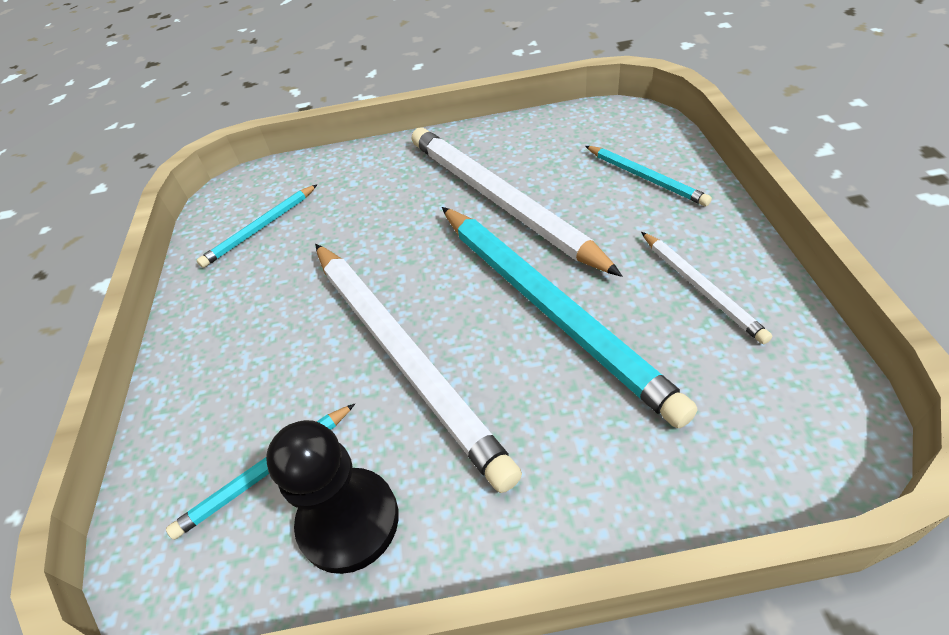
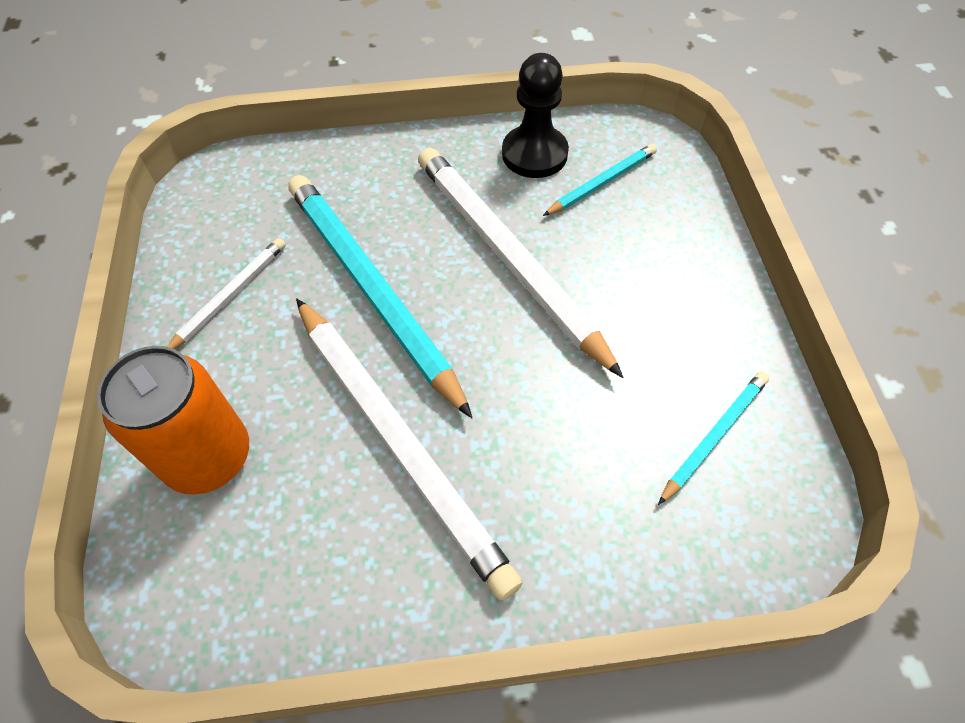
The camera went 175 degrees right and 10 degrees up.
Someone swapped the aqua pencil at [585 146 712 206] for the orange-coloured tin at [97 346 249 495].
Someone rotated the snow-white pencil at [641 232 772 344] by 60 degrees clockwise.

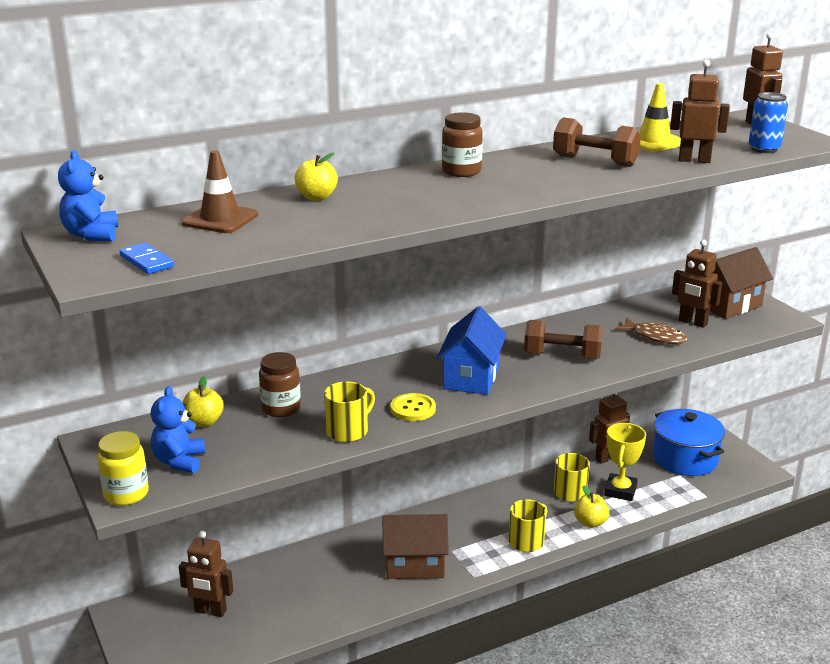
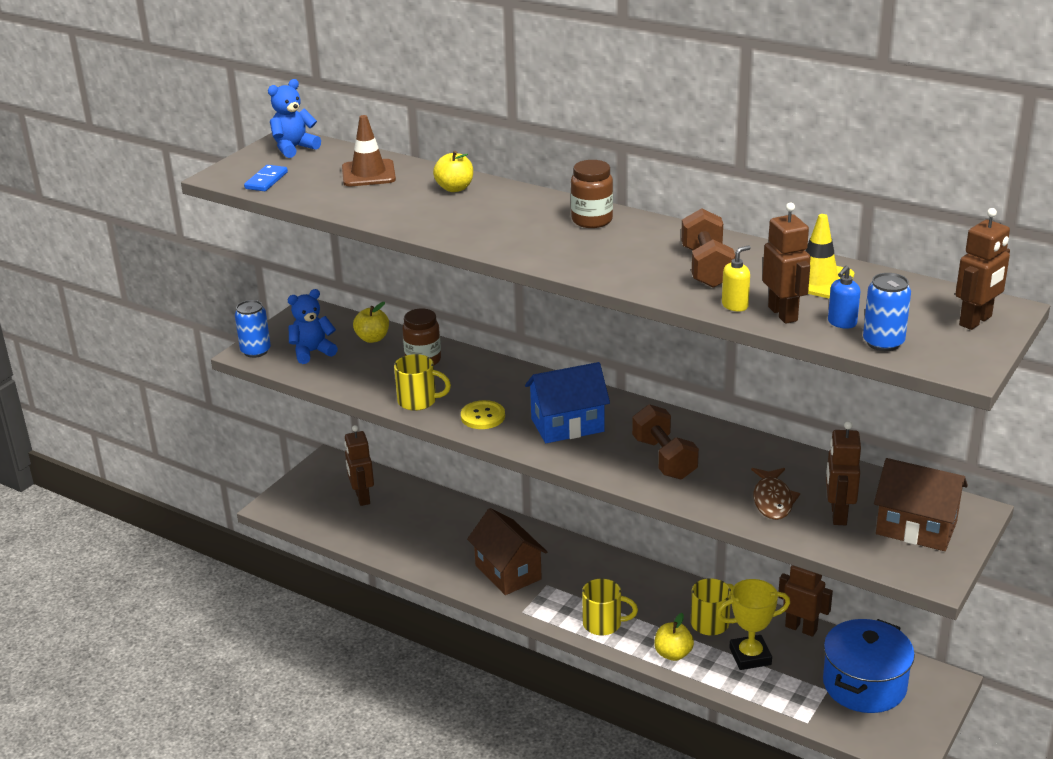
The camera went 60 degrees right and 5 degrees up.
Someone swapped the yellow jar at [97 431 149 506] for the blue tin at [235 300 271 358].
Someone put down the yellow soap pump at [722 245 751 311].
Someone put down the blue soap pump at [828 266 860 329].

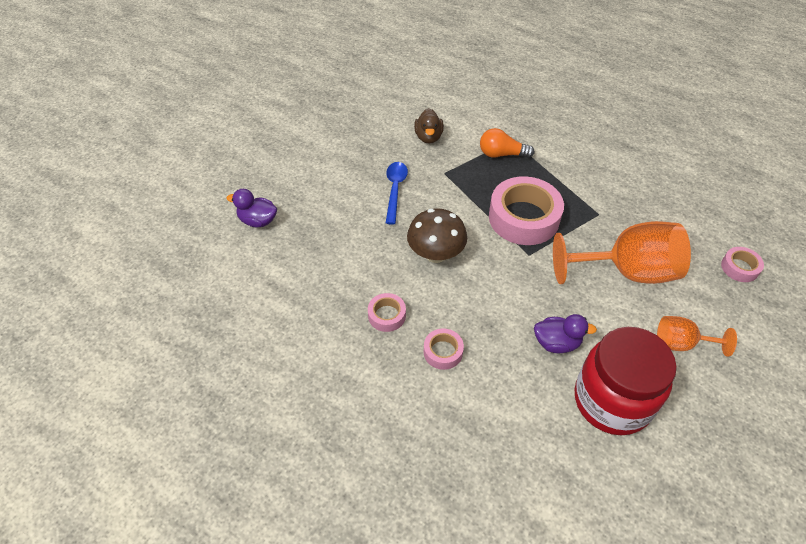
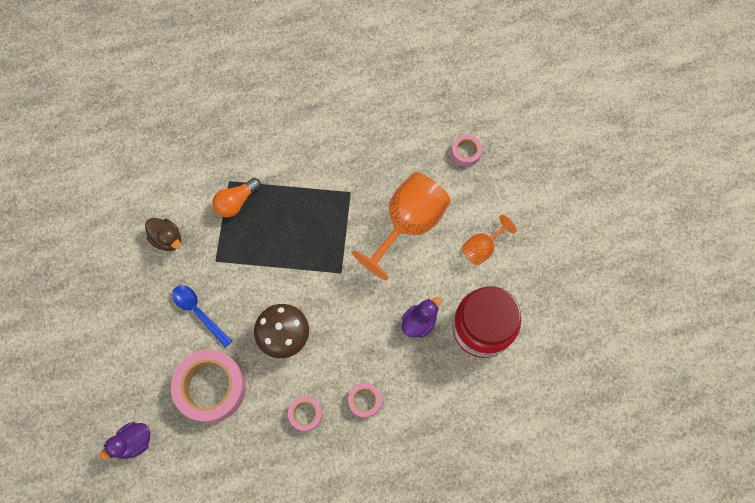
The camera went 50 degrees left and 20 degrees up.
Someone carried the rose-pink roll of tape from [489 176 564 245] to [171 349 246 423].

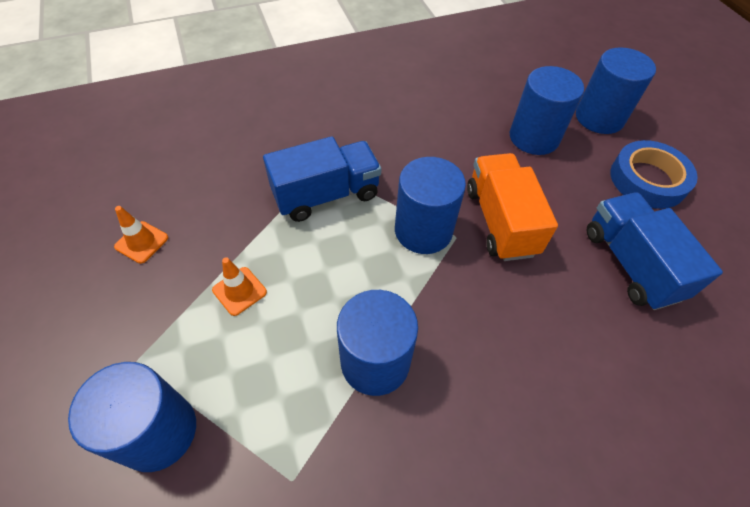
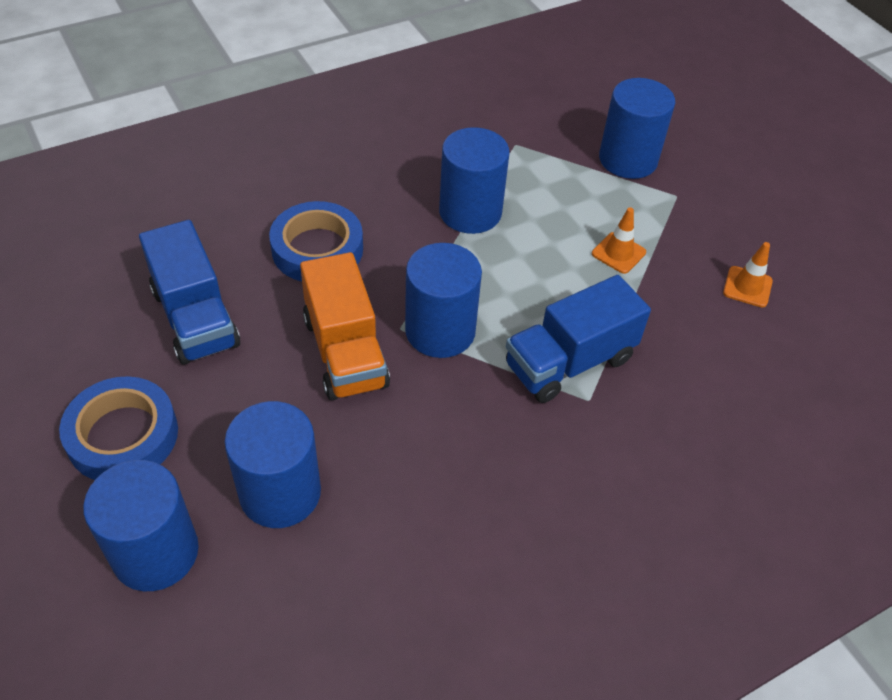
The camera went 170 degrees right and 5 degrees down.
Someone put down the blue roll of tape at [269 201 363 281].

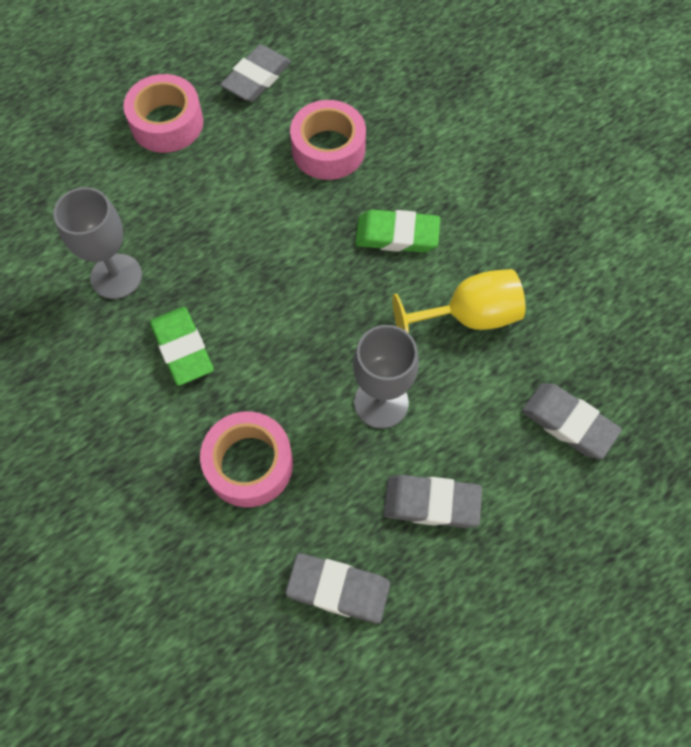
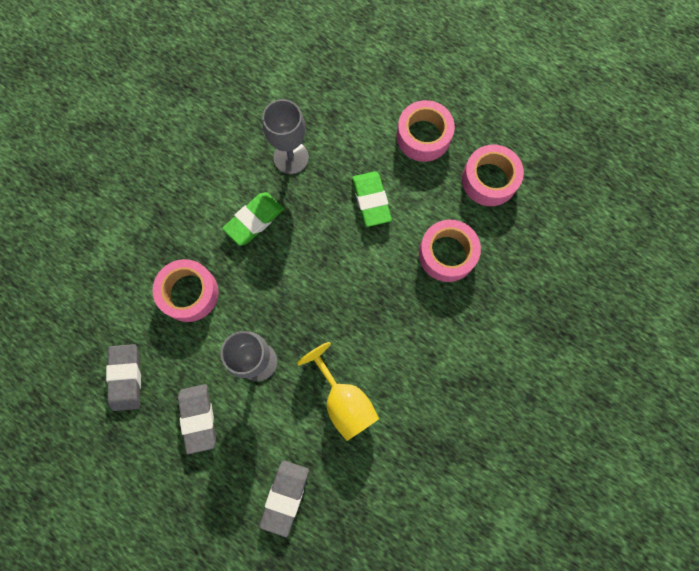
The camera went 70 degrees right and 10 degrees up.
Someone swapped the gray eraser at [220 45 291 102] for the rose-pink roll of tape at [462 145 524 206].
Someone carried the green eraser from [355 210 440 253] to [352 171 392 227].

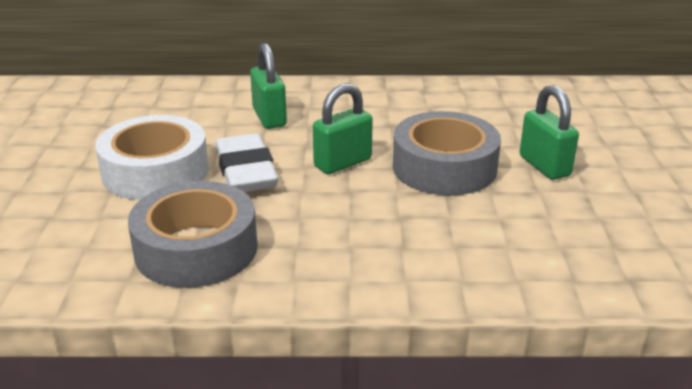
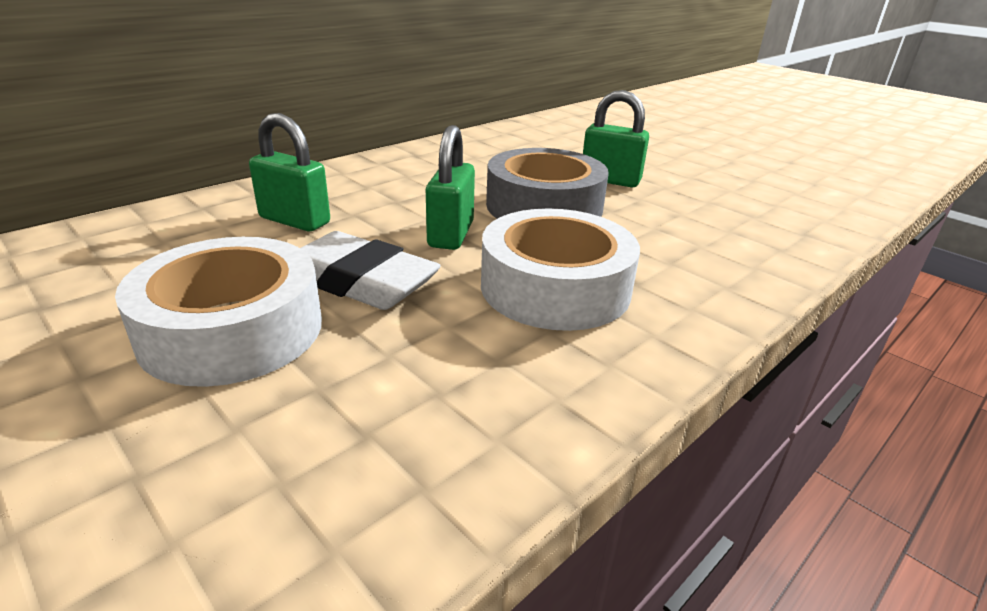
The camera went 45 degrees left and 0 degrees up.
Someone took away the gray roll of tape at [128 181 257 288].
Someone put down the snow-white roll of tape at [481 208 640 331].

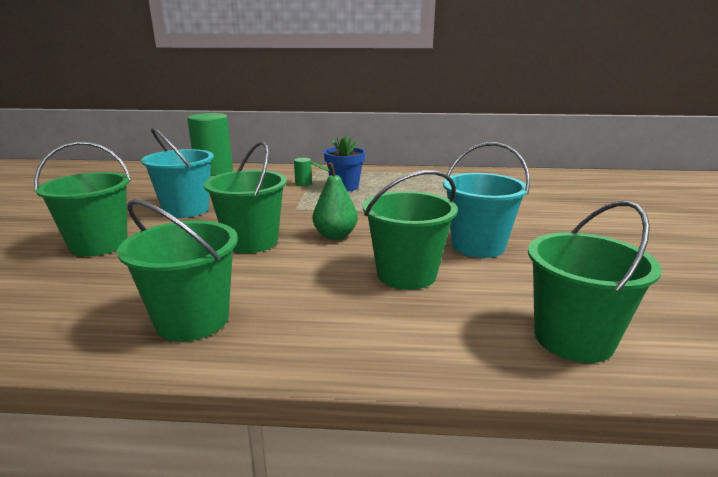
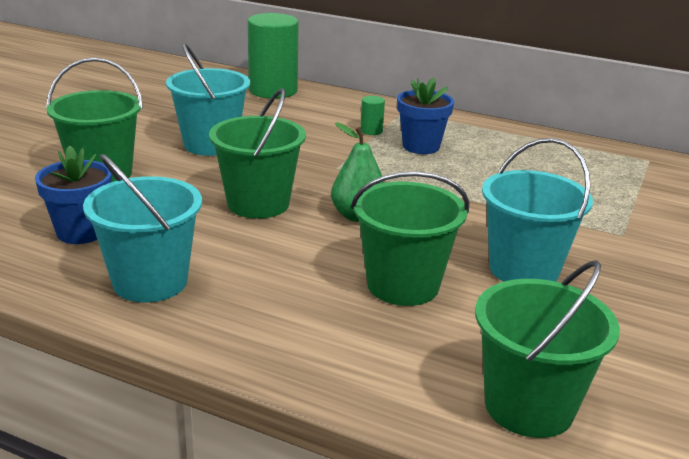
The camera went 20 degrees right and 5 degrees up.
Someone repainted the green bucket at [117 199 238 342], which became the aqua bucket at [83 154 202 303].
Someone put down the blue potted plant at [35 145 112 244].

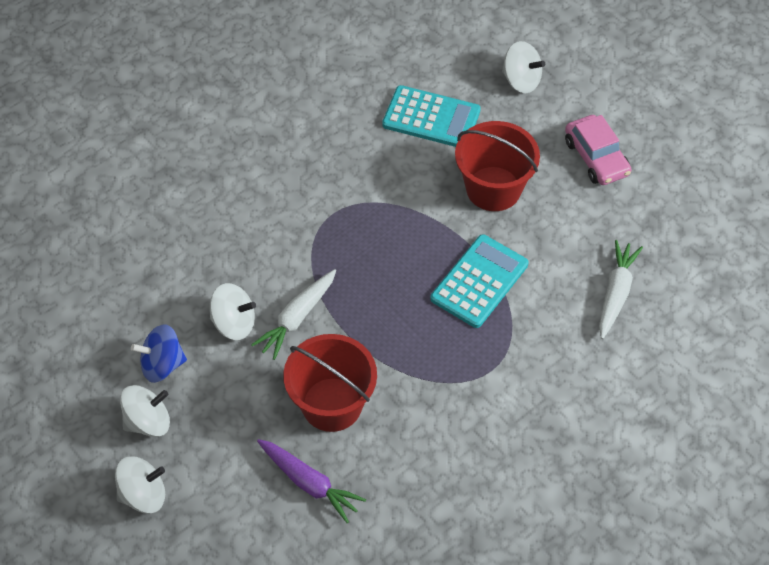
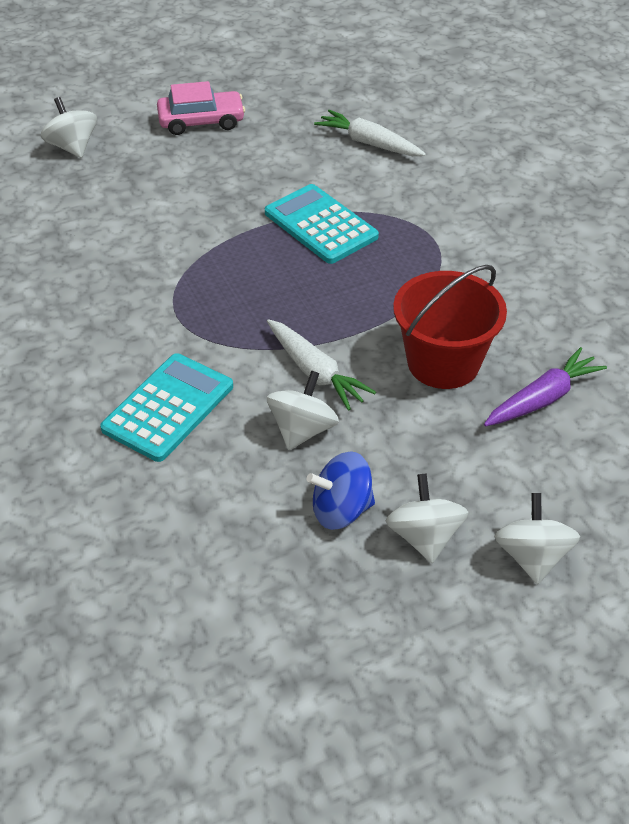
The camera went 75 degrees left and 10 degrees down.
Someone rotated the snow-white toy top at [502 41 545 93] by 75 degrees counterclockwise.
Someone carried the aqua calculator from [382 85 481 147] to [100 353 233 462].
Someone took away the red bucket at [455 121 540 211].
Someone rotated the blue toy top at [131 324 187 383] by 75 degrees clockwise.

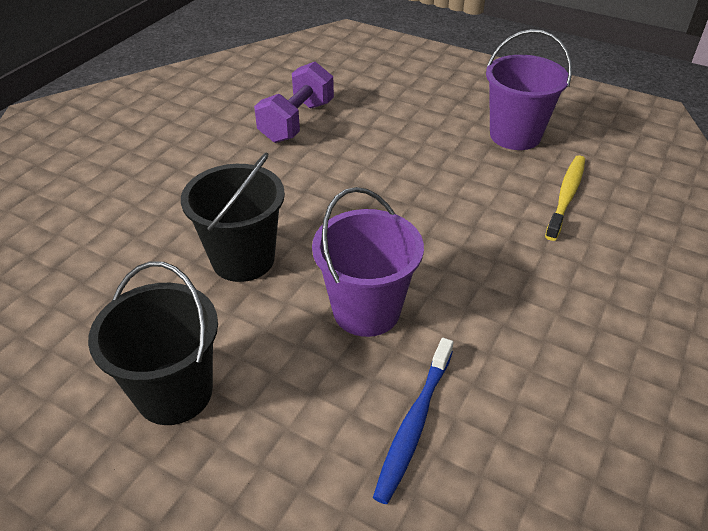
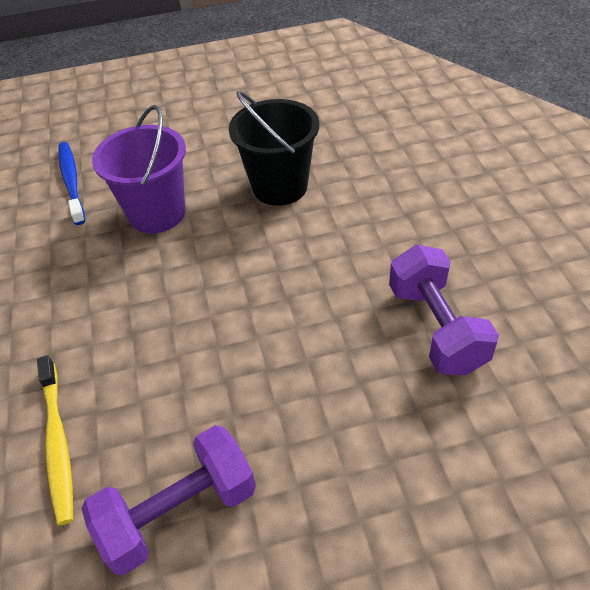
The camera went 140 degrees right and 5 degrees up.
Someone swapped the violet bucket at [486 29 572 150] for the violet hand weight at [81 425 256 575].
Someone took away the jet-black bucket at [88 261 218 425].

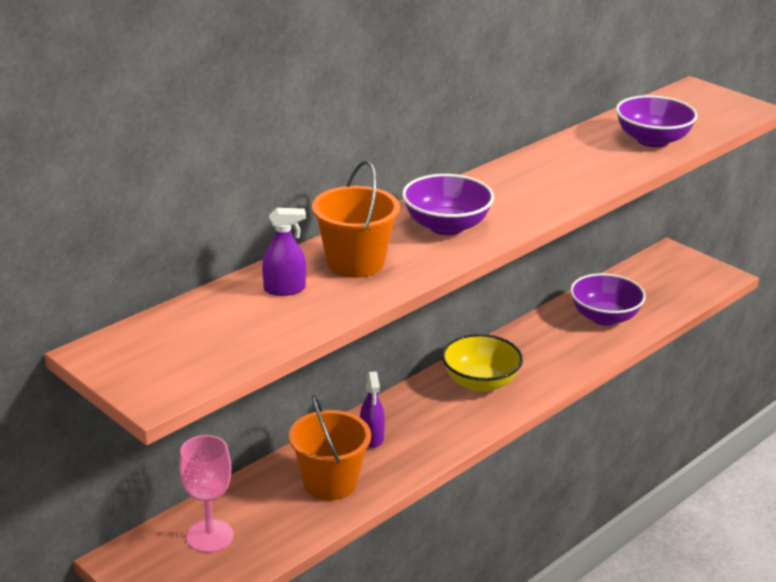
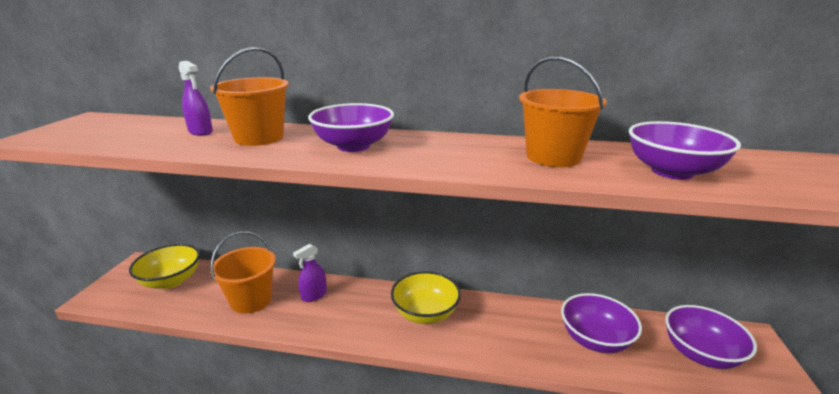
The camera went 55 degrees right and 5 degrees down.
Someone swapped the rose-pink goblet at [179 435 234 553] for the yellow serving bowl at [129 244 200 289].
Someone put down the orange-coloured bucket at [519 56 607 167].
Someone put down the violet serving bowl at [665 305 757 369].

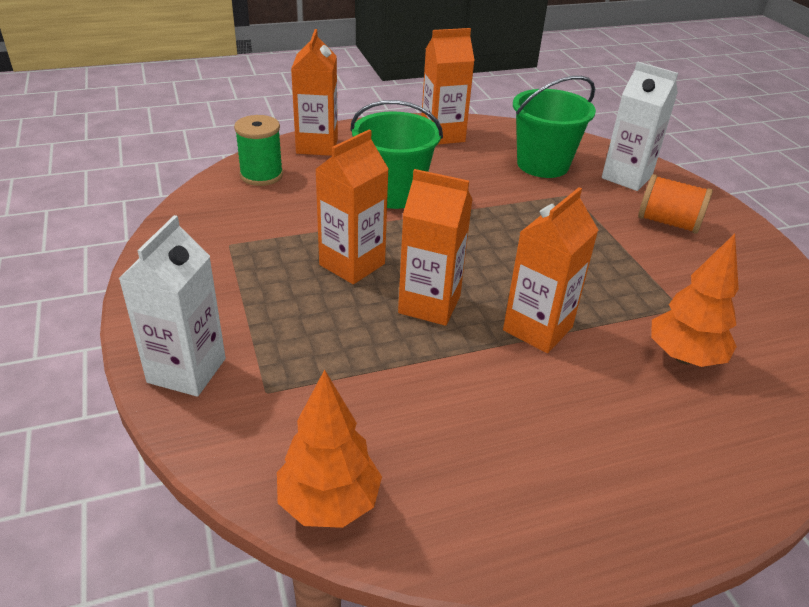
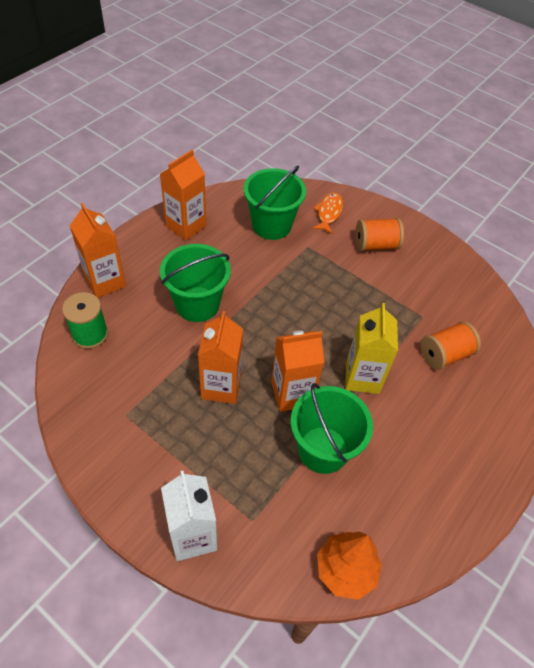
The camera went 35 degrees left and 15 degrees up.
Someone swapped the snow-white carton at [602 61 678 191] for the orange-coloured toy fish at [312 193 343 234].
Someone repainted the orange-coloured carton at [503 187 598 353], which became the yellow carton at [345 303 398 394].
Someone swapped the orange-coloured tree at [651 234 739 367] for the orange-coloured reel of thread at [421 321 481 370].
Someone put down the green bucket at [291 383 373 474].

